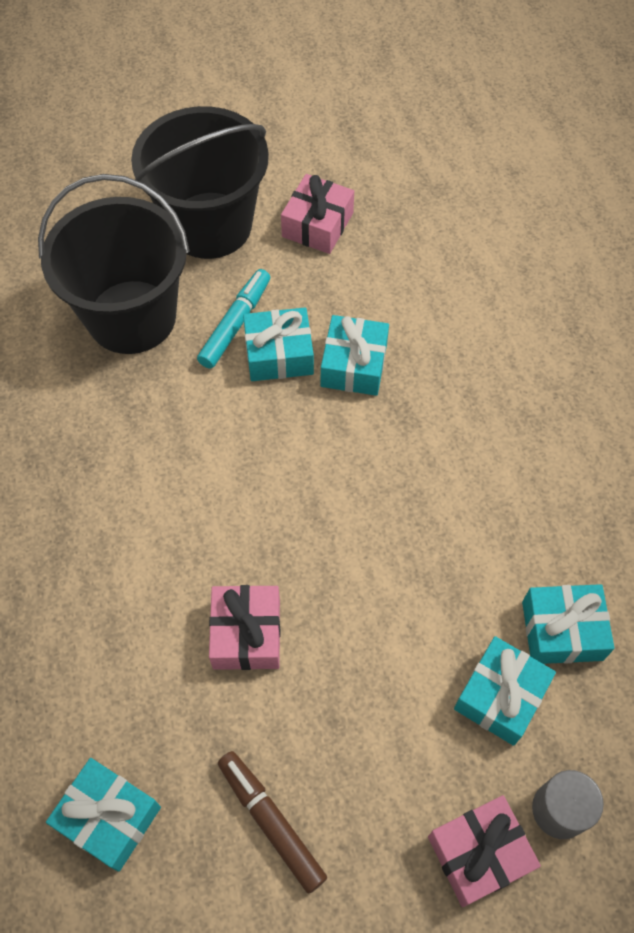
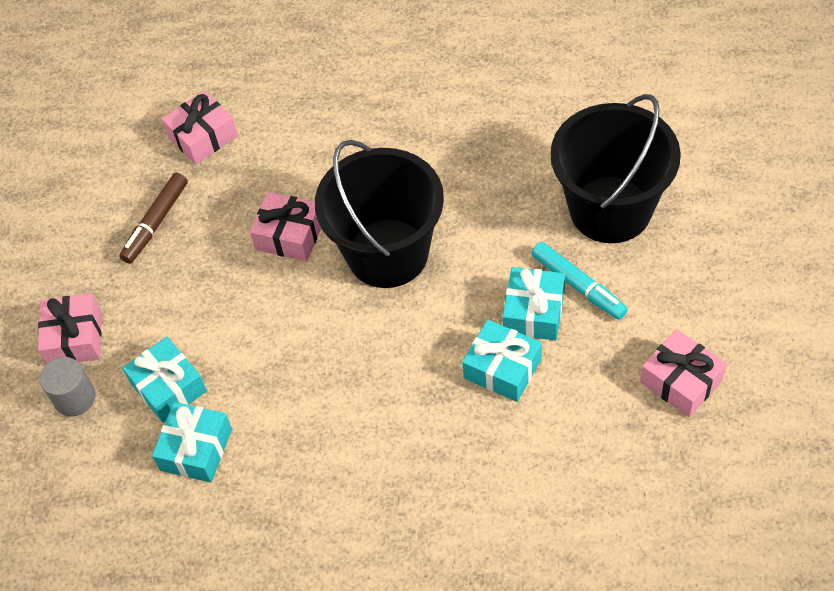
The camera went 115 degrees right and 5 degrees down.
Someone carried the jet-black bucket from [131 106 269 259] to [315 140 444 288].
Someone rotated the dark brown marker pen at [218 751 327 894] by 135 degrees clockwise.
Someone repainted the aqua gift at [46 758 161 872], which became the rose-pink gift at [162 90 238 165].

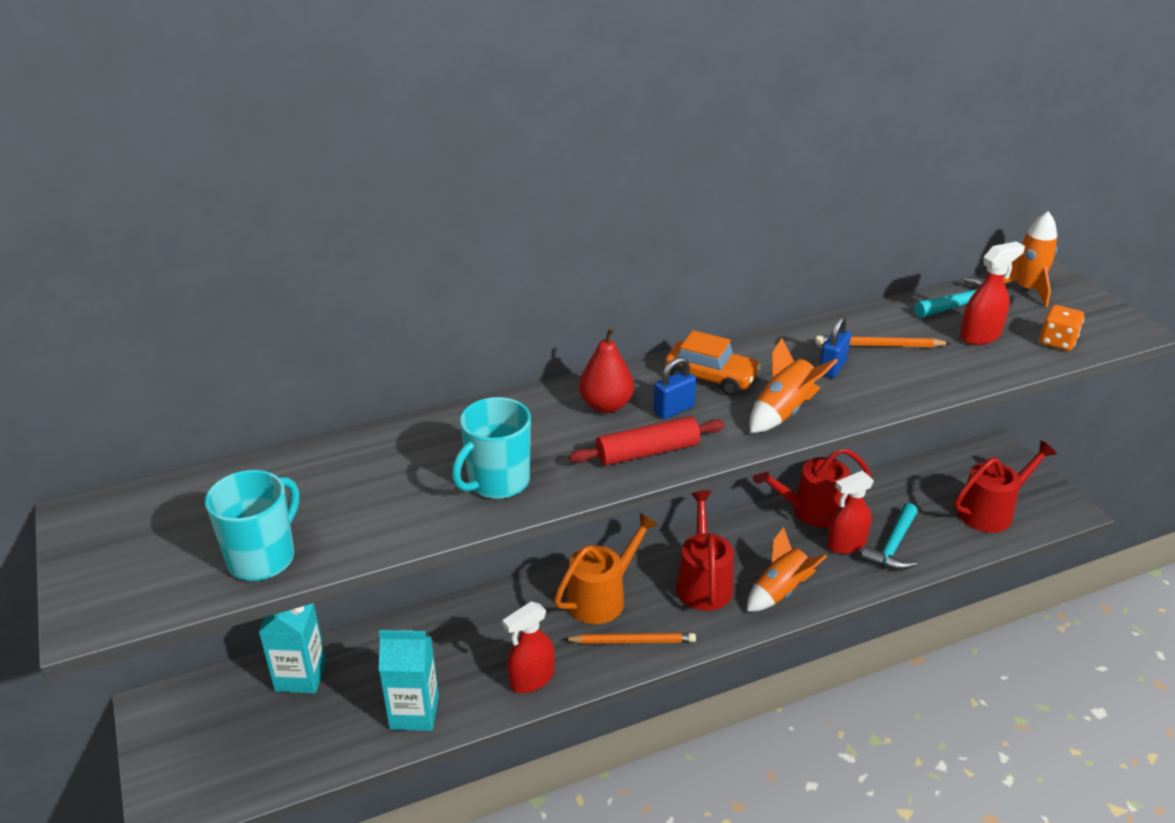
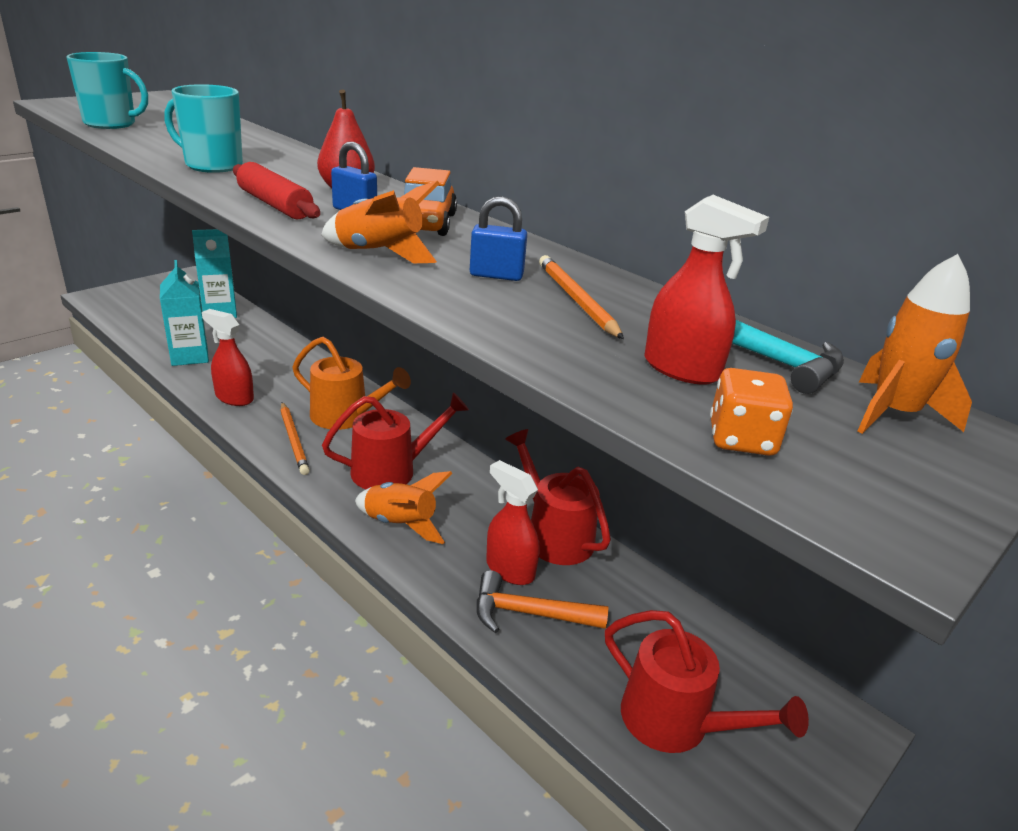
The camera went 65 degrees right and 5 degrees down.
Someone repainted the aqua carpenter's hammer at [860 503 918 570], which became the orange-coloured carpenter's hammer at [476 570 608 633].

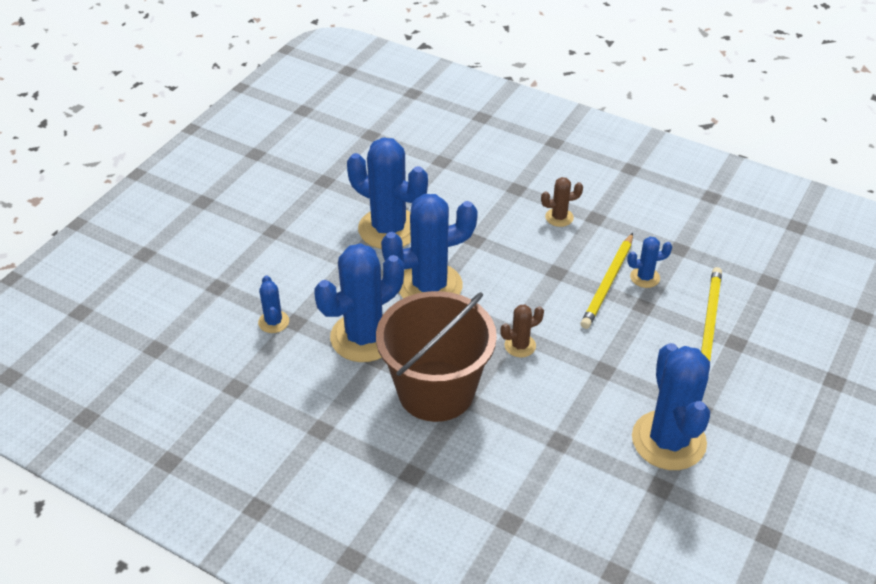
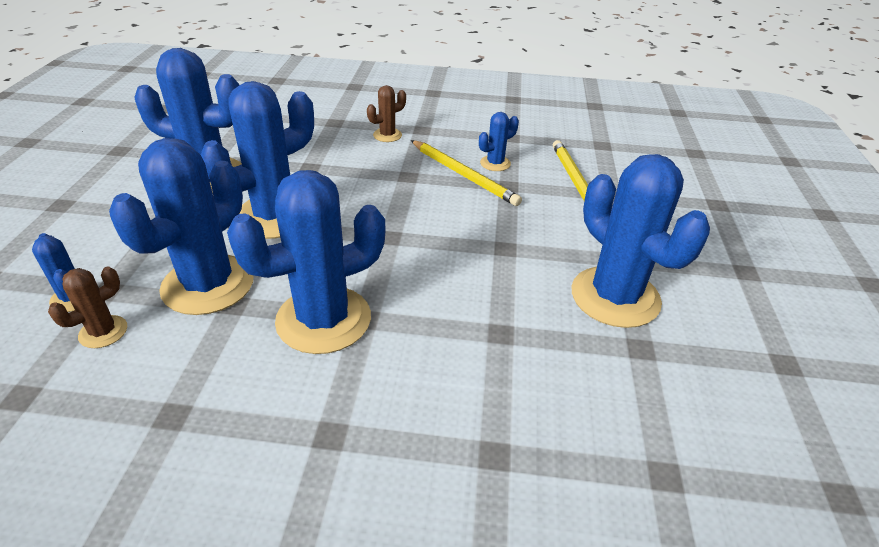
The camera went 25 degrees left and 5 degrees down.
Someone rotated the yellow pencil at [581 233 633 329] by 45 degrees counterclockwise.
Someone swapped the dark brown bucket at [376 291 497 422] for the blue cactus at [227 170 386 354].
Someone carried the dark brown cactus from [500 305 544 357] to [48 267 127 348].

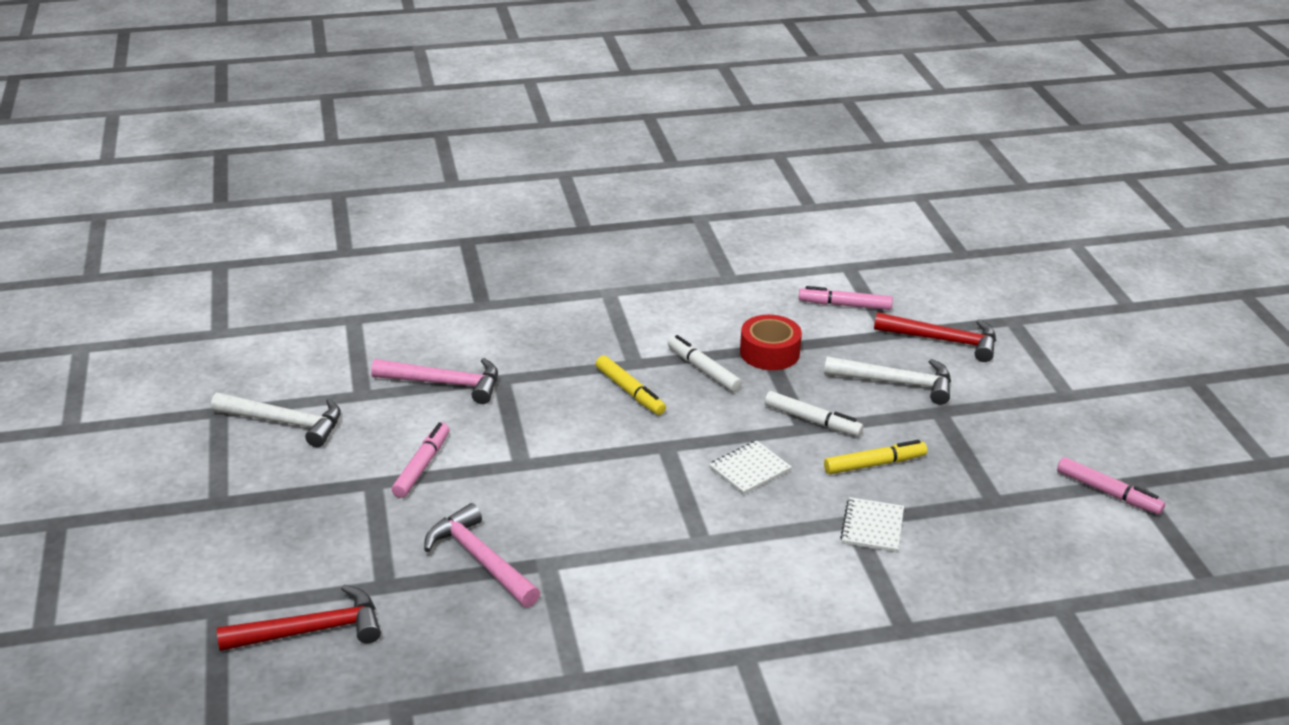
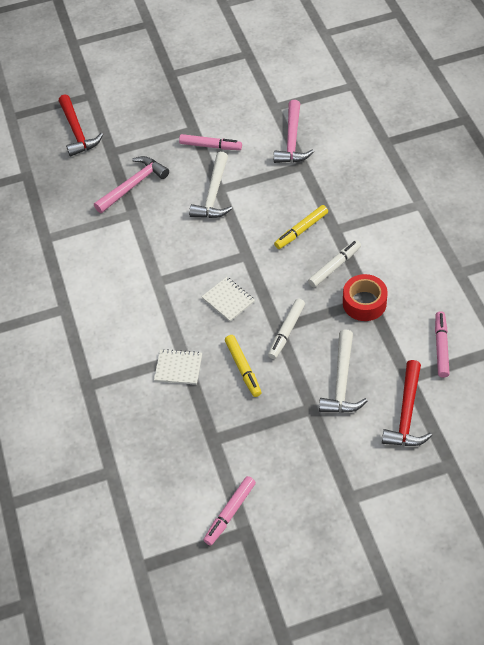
The camera went 90 degrees right and 20 degrees up.
Someone carried the snow-white carpenter's hammer from [211 392 341 448] to [189 152 232 218].

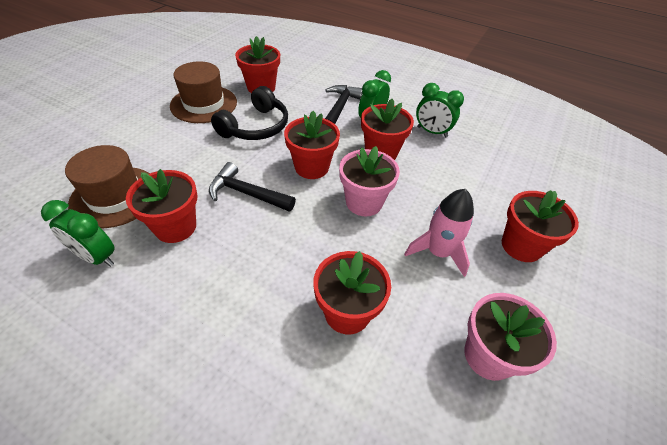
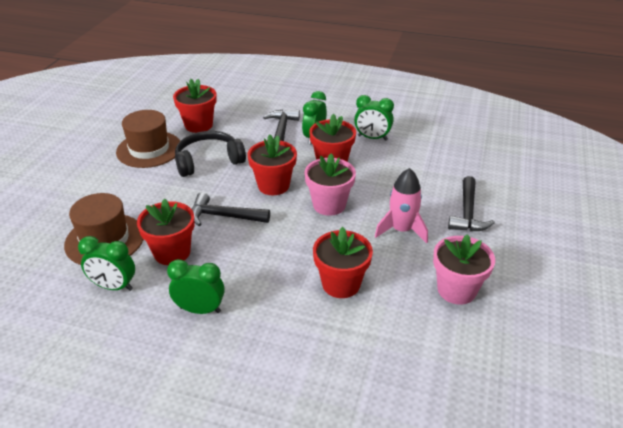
The camera went 10 degrees left and 10 degrees down.
Someone rotated the jet-black over-ear headphones at [211 86 288 140] by 135 degrees counterclockwise.
Someone swapped the red potted plant at [502 190 579 262] for the jet-black carpenter's hammer at [448 176 495 231].
Someone put down the green clock at [167 259 225 314].

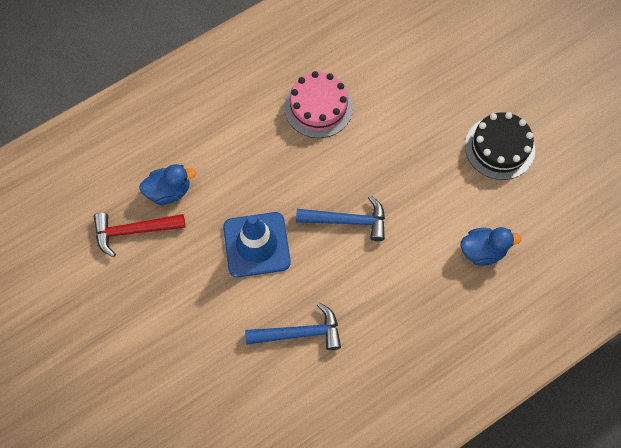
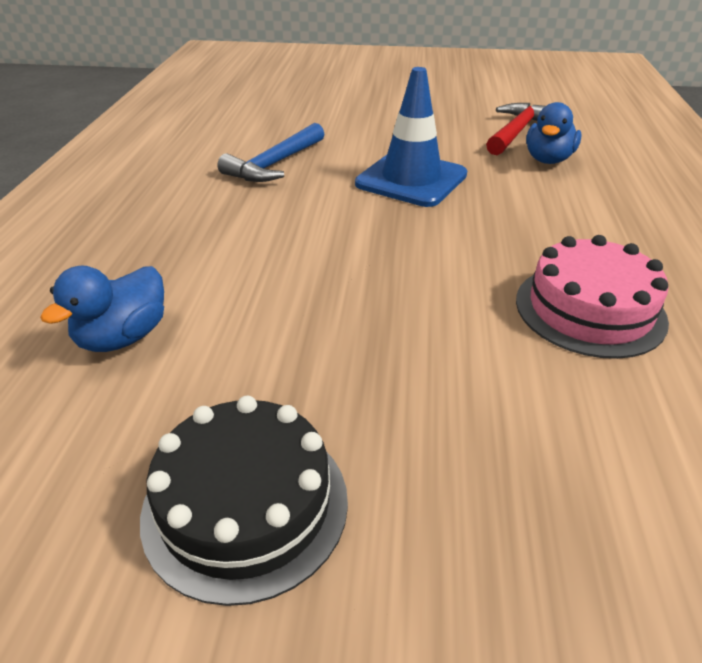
The camera went 130 degrees right and 30 degrees down.
Someone took away the blue carpenter's hammer at [296 195 385 241].

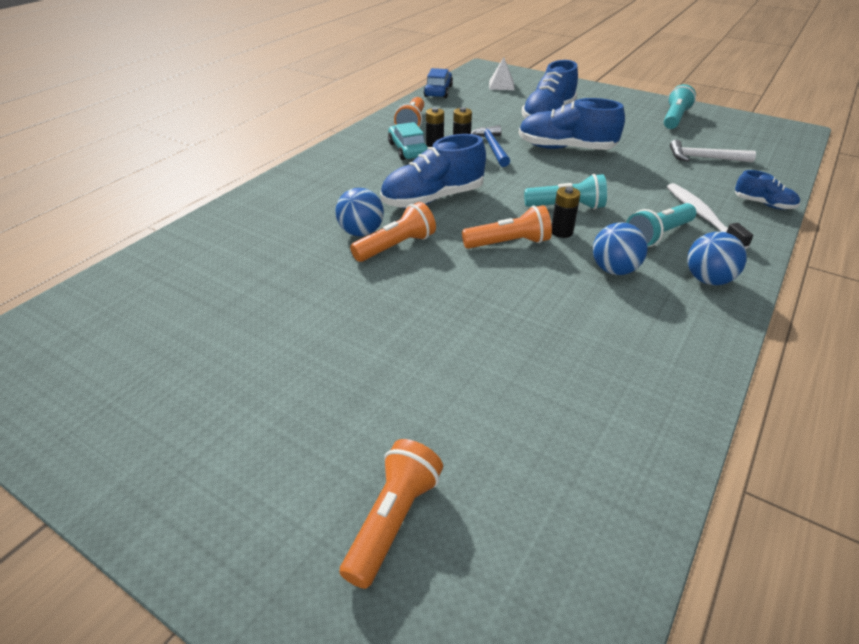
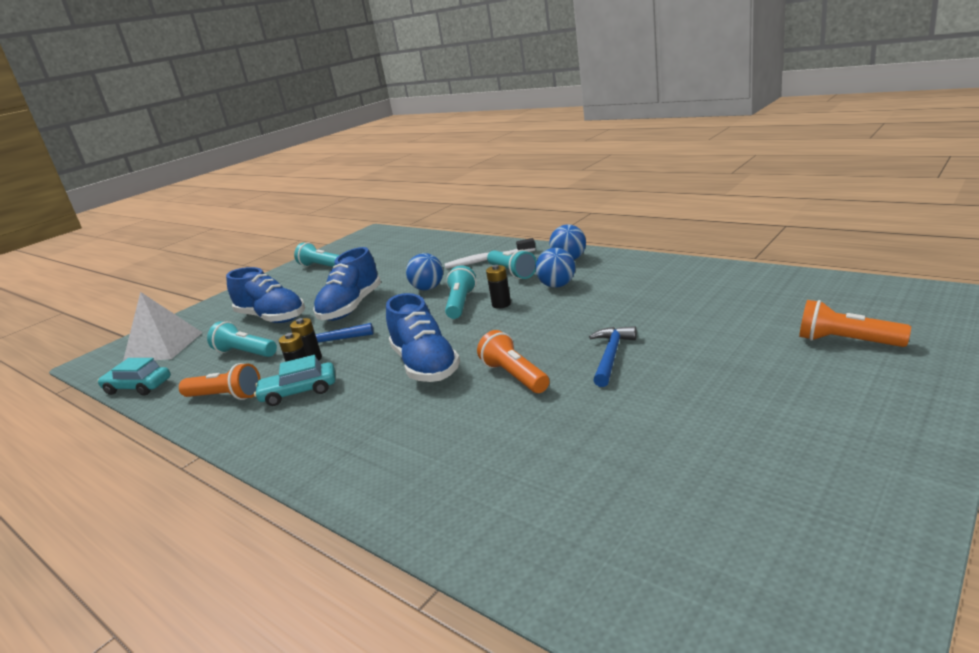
The camera went 80 degrees left and 15 degrees down.
Someone scaled the snow-white pyramid at [489 57 515 90] by 1.76.
Someone repainted the blue car at [424 68 453 98], which became the aqua car at [98 358 171 395].
Someone took away the snow-white carpenter's hammer at [670 140 756 162].
Someone took away the blue sneaker at [735 170 800 210].
Someone carried the blue ball from [335 188 384 236] to [406 253 443 290].
Someone took away the orange-coloured flashlight at [462 205 552 249].
Someone put down the aqua flashlight at [207 321 277 357].
Someone put down the blue carpenter's hammer at [589 326 637 387].

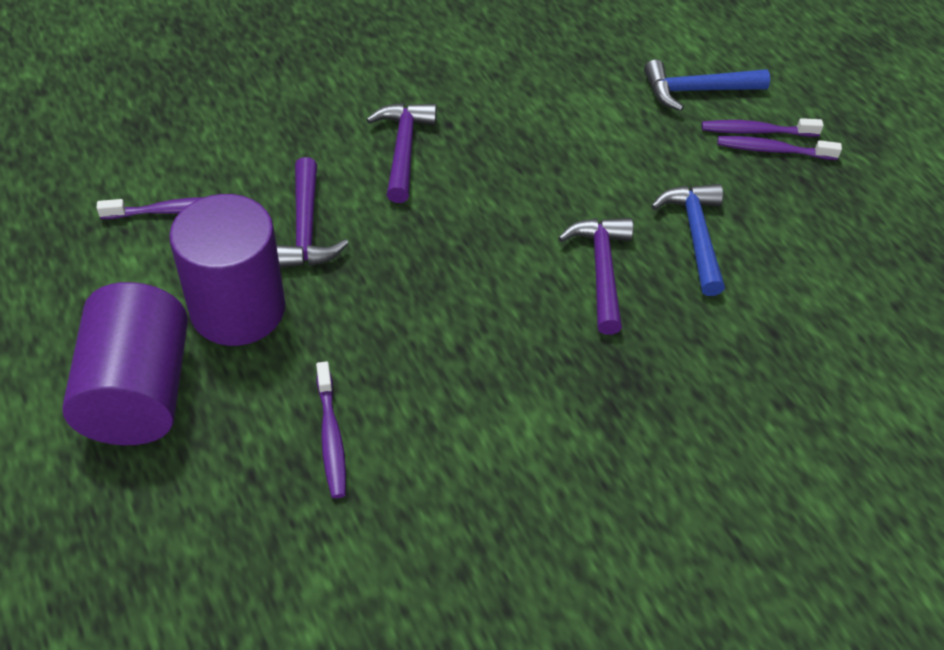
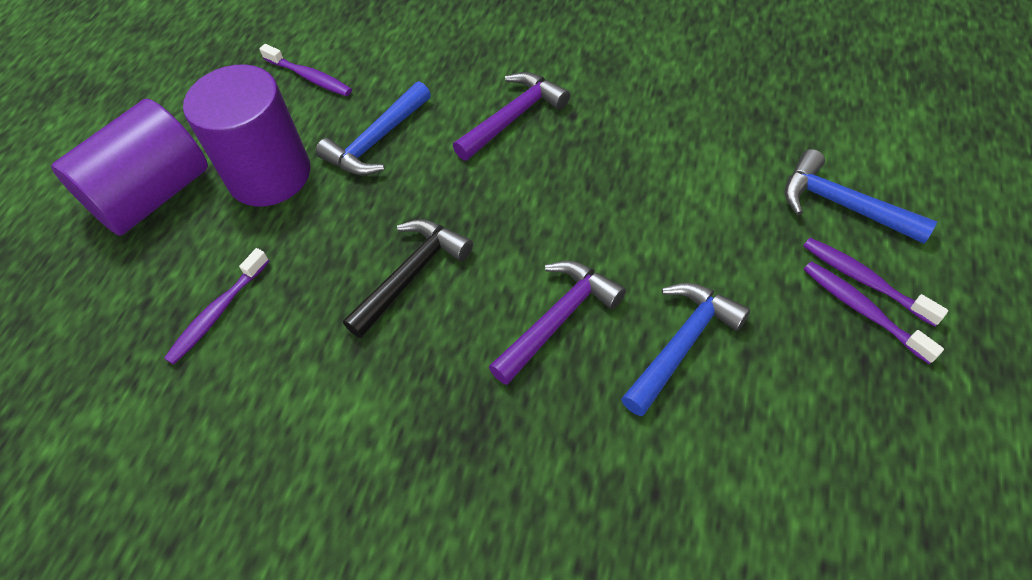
The camera went 50 degrees right and 5 degrees up.
Someone repainted the violet carpenter's hammer at [276 157 349 268], which became the blue carpenter's hammer at [316 81 431 176].
Someone put down the jet-black carpenter's hammer at [343 219 473 338].

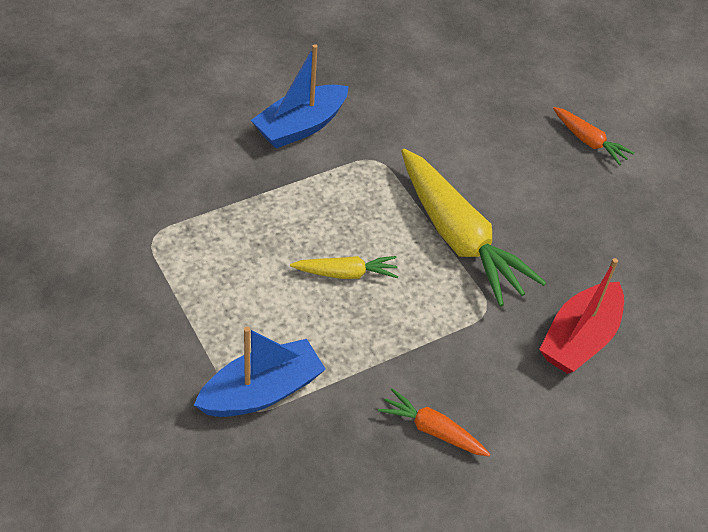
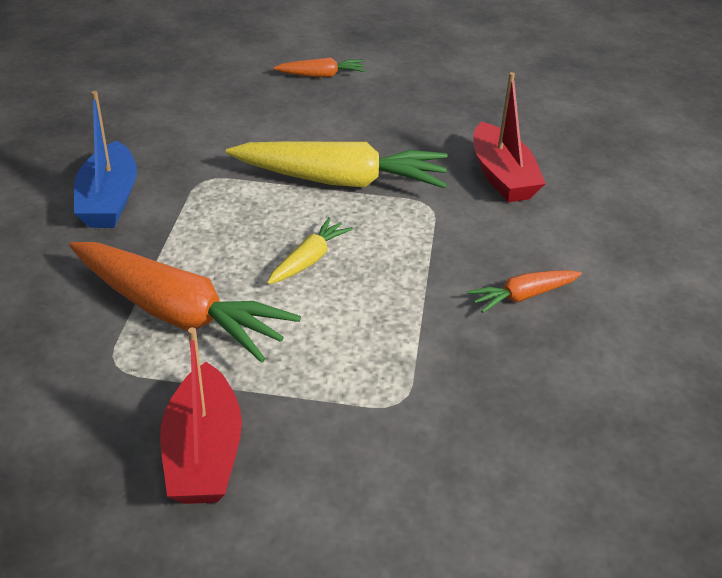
The camera went 50 degrees left and 10 degrees down.
Someone took away the blue toy boat at [194 327 326 417].
Someone put down the orange-coloured toy carrot at [69 242 301 363].
Someone put down the red toy boat at [160 327 242 504].

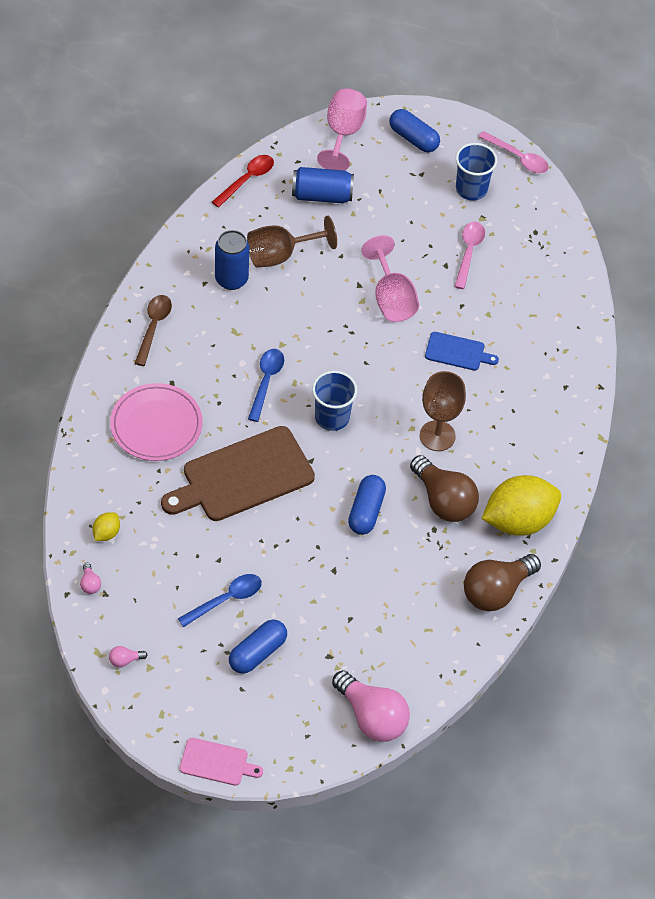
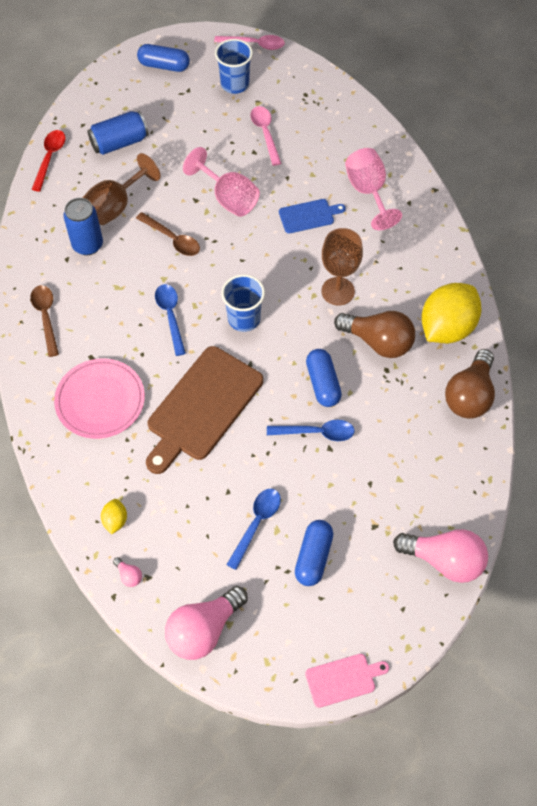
The camera went 25 degrees left and 5 degrees up.
Someone carried the rose-pink goblet from [317 88 367 170] to [345 148 402 230].
Someone scaled the rose-pink light bulb at [109 646 147 667] by 2.45.
Someone put down the dark brown spoon at [136 212 200 256].
Someone put down the blue spoon at [267 420 355 441].

